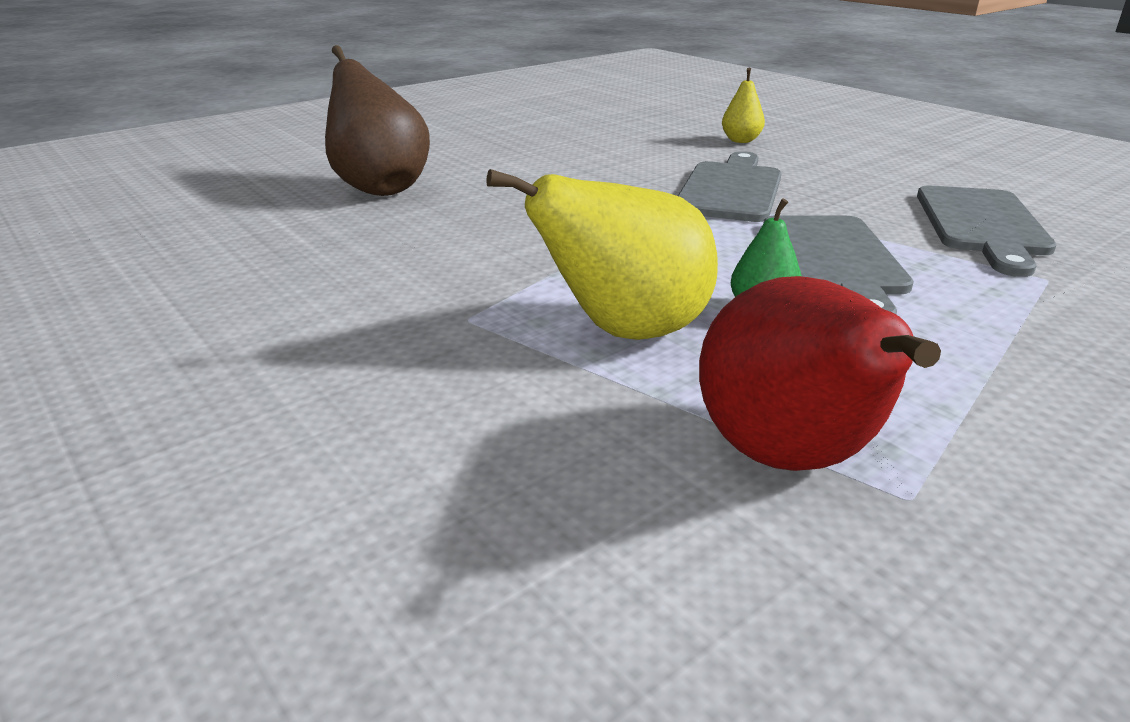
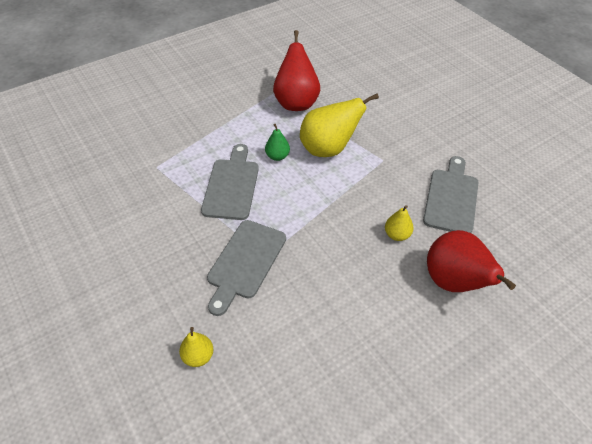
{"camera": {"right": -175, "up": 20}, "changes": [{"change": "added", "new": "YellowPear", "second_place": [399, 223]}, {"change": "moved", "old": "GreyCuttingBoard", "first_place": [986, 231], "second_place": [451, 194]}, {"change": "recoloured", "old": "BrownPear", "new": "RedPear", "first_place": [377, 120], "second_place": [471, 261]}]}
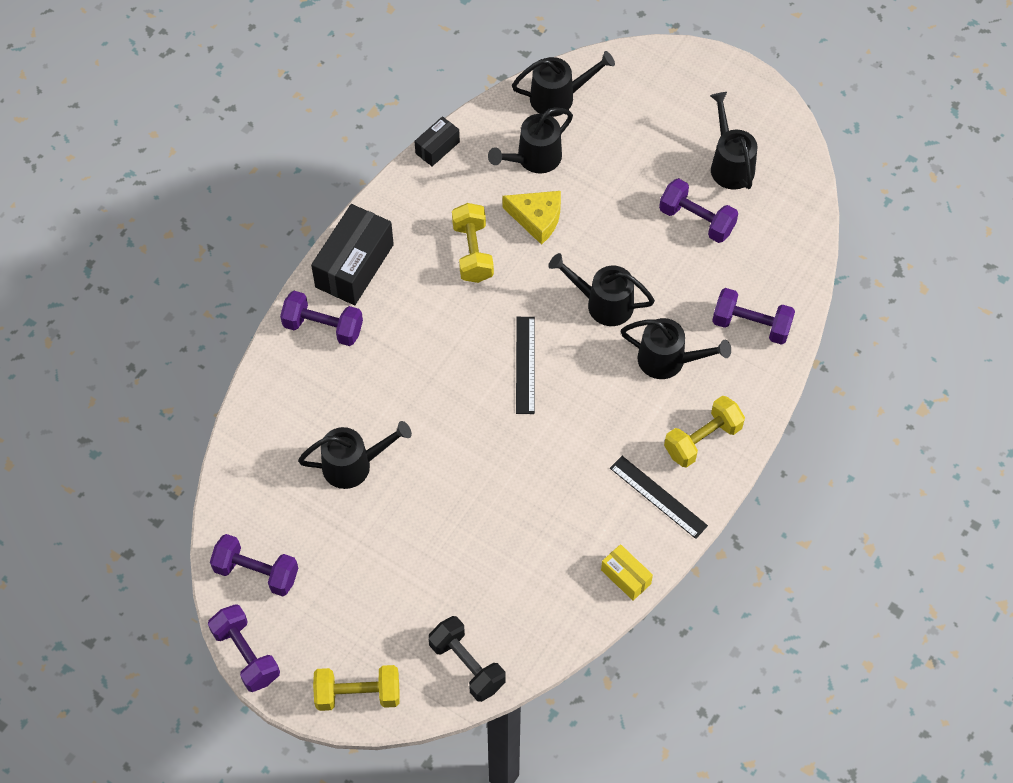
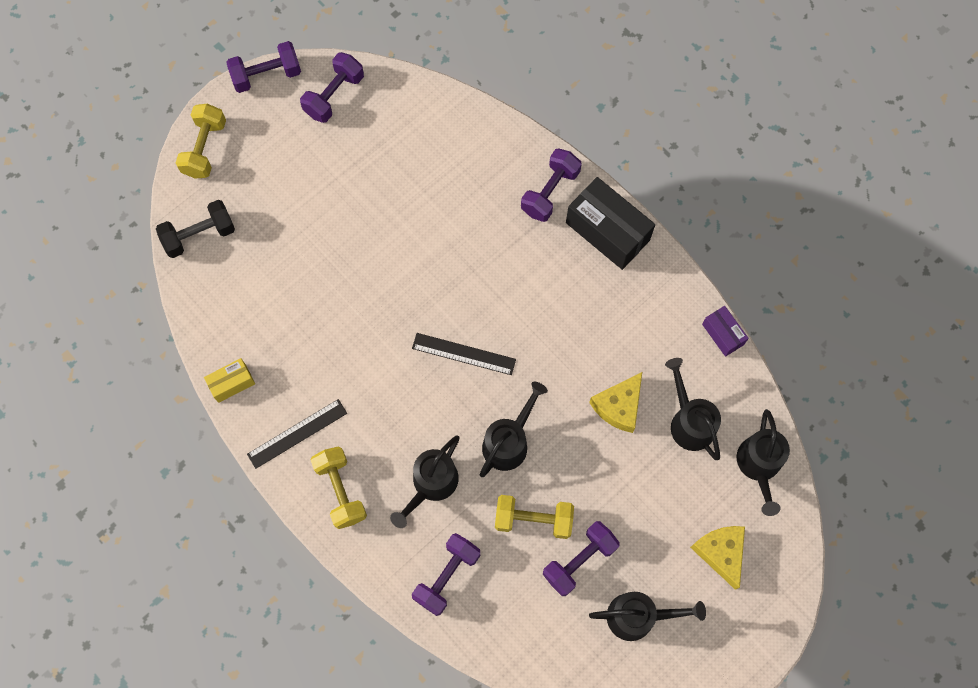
{"camera": {"right": 105, "up": 10}, "changes": [{"change": "removed", "old": "BlackWateringCan", "first_place": [355, 455]}, {"change": "added", "new": "YellowCheese", "second_place": [717, 558]}, {"change": "moved", "old": "YellowDumbbell", "first_place": [473, 243], "second_place": [534, 517]}, {"change": "recoloured", "old": "BlackBox", "new": "PurpleBox", "first_place": [437, 141], "second_place": [725, 331]}]}
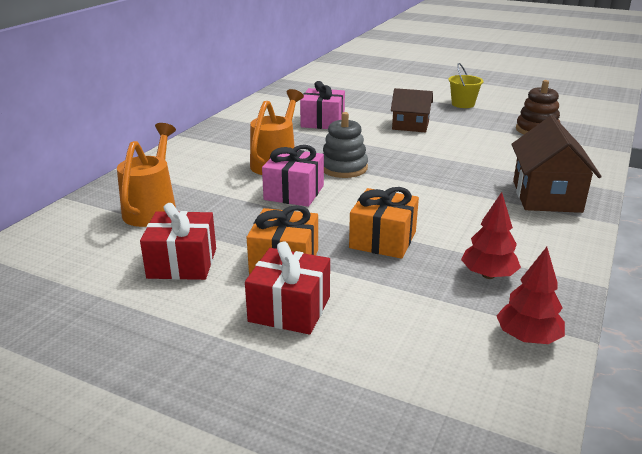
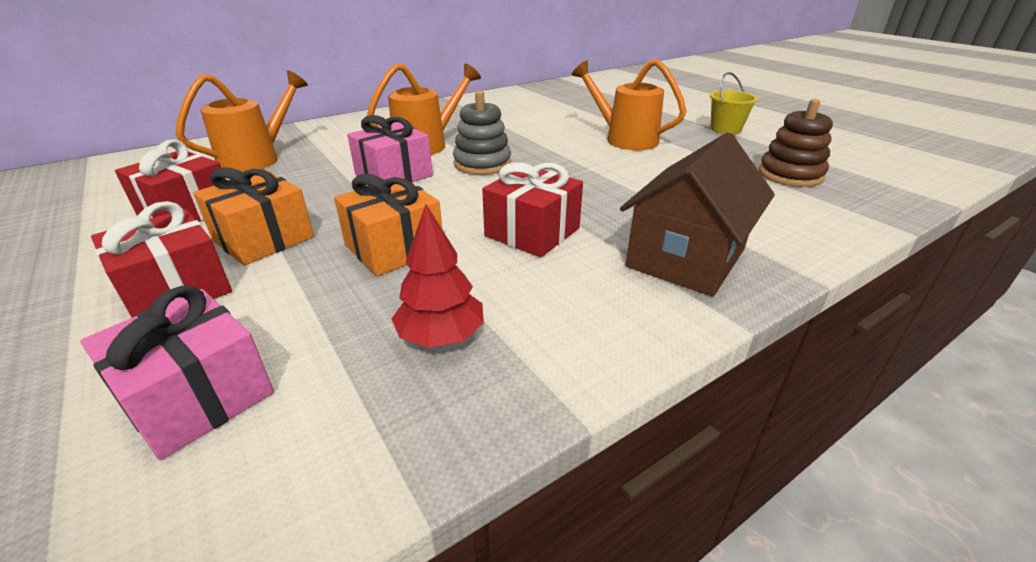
{"camera": {"right": 30, "up": 5}, "changes": [{"change": "removed", "old": "RedTree", "first_place": [530, 295]}, {"change": "added", "new": "RedGift", "second_place": [532, 209]}, {"change": "moved", "old": "PinkGift", "first_place": [322, 105], "second_place": [177, 373]}, {"change": "replaced", "old": "BrownHouse", "new": "OrangeWateringCan", "first_place": [412, 110], "second_place": [629, 104]}]}
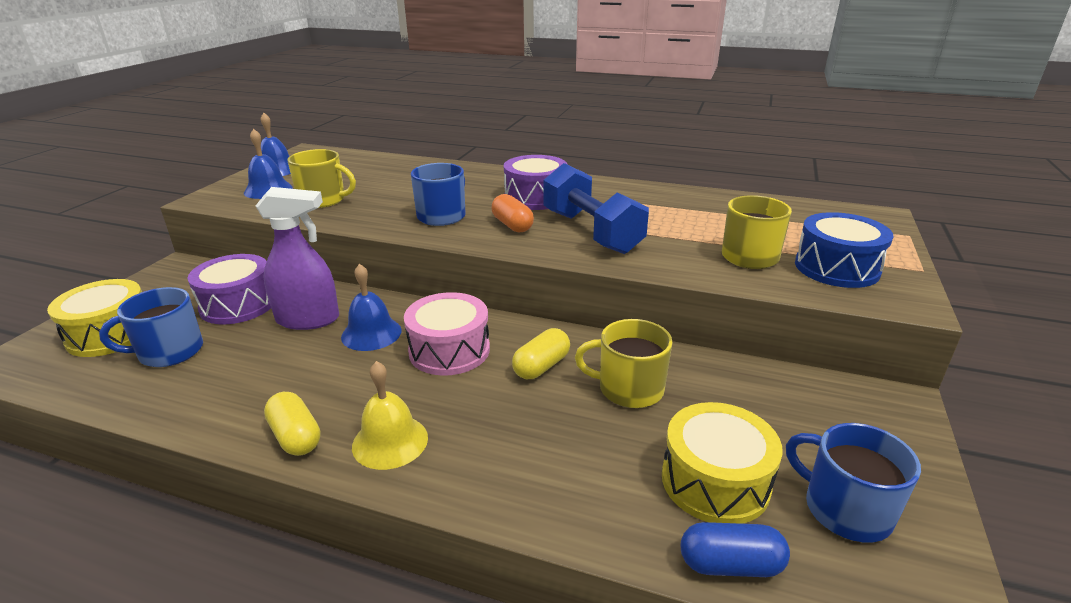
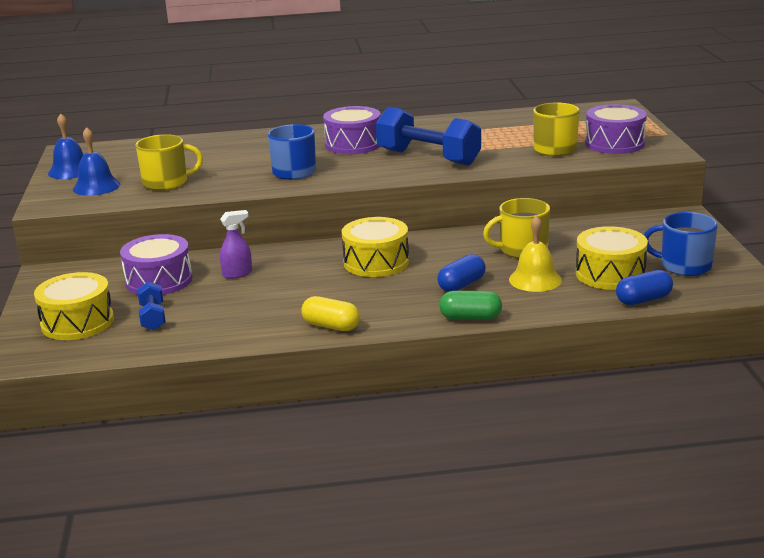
{"camera": {"right": -25, "up": -5}, "changes": [{"change": "removed", "old": "BlueBell", "first_place": [371, 307]}, {"change": "removed", "old": "OrangeCapsule", "first_place": [512, 213]}, {"change": "removed", "old": "YellowCapsule", "first_place": [541, 353]}, {"change": "added", "new": "BlueCapsule", "second_place": [461, 273]}, {"change": "added", "new": "GreenCapsule", "second_place": [470, 305]}, {"change": "moved", "old": "YellowBell", "first_place": [390, 415], "second_place": [535, 253]}, {"change": "replaced", "old": "BlueMug", "new": "BlueDumbbell", "first_place": [151, 327], "second_place": [151, 306]}, {"change": "recoloured", "old": "PinkDrum", "new": "YellowDrum", "first_place": [447, 334], "second_place": [375, 247]}, {"change": "recoloured", "old": "BlueDrum", "new": "PurpleDrum", "first_place": [844, 250], "second_place": [616, 129]}, {"change": "resized", "old": "PurpleSprayBottle", "first_place": [297, 258], "second_place": [236, 244], "factor": 0.55}]}
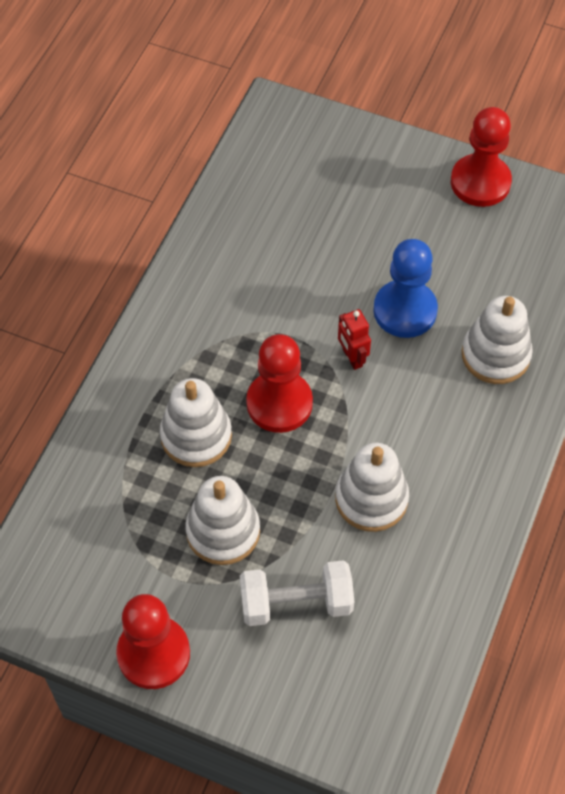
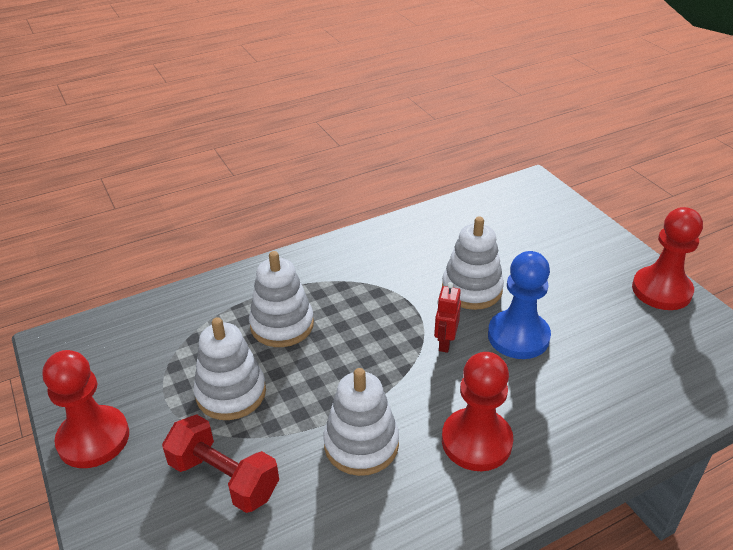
{"camera": {"right": 40, "up": -20}, "changes": [{"change": "moved", "old": "RedPawn", "first_place": [279, 383], "second_place": [477, 411]}, {"change": "moved", "old": "WhiteStackingToy", "first_place": [497, 340], "second_place": [473, 263]}, {"change": "recoloured", "old": "WhiteDumbbell", "new": "RedDumbbell", "first_place": [297, 593], "second_place": [220, 463]}]}
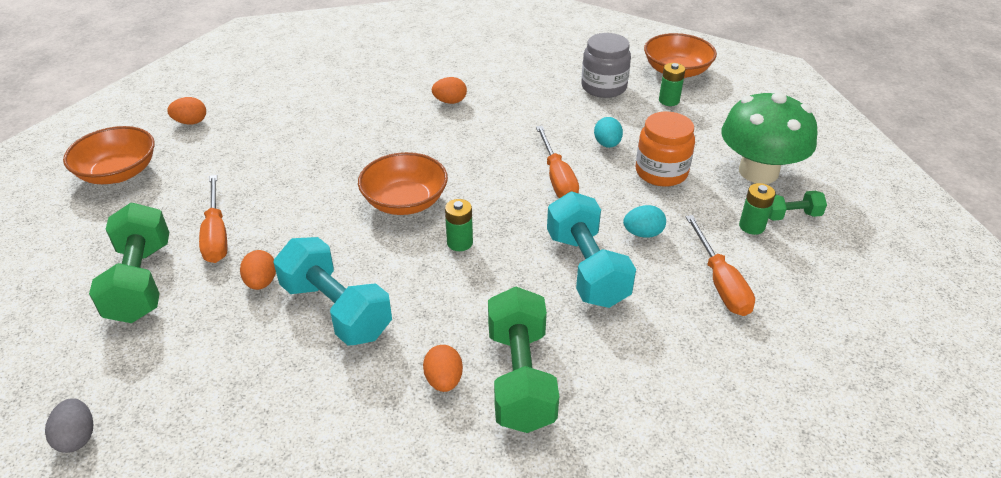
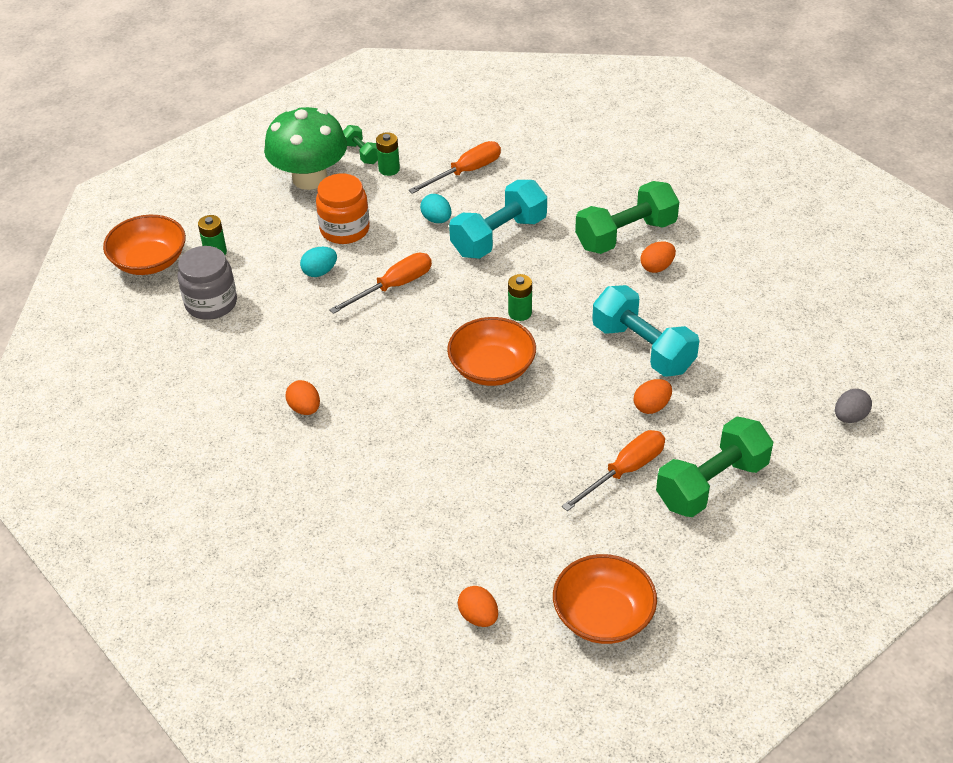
{"camera": {"right": -115, "up": 5}, "changes": [{"change": "turned", "old": "TurquoiseDumbbell", "first_place": [332, 291], "second_place": [645, 331], "degrees": -60}]}
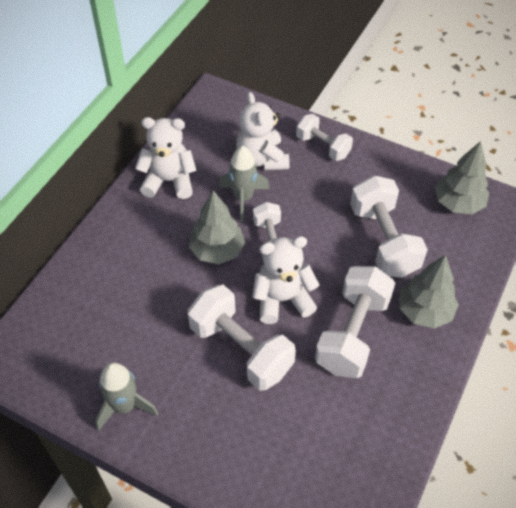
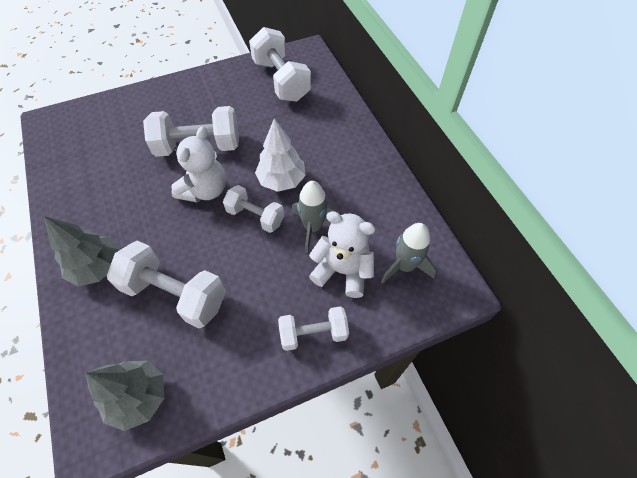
{"camera": {"right": 130, "up": 5}, "changes": [{"change": "removed", "old": "WhiteTeddyBear", "first_place": [166, 158]}, {"change": "moved", "old": "GreyRocket", "first_place": [126, 396], "second_place": [408, 253]}, {"change": "moved", "old": "WhiteDumbbell", "first_place": [355, 322], "second_place": [280, 64]}, {"change": "recoloured", "old": "GreyTree", "new": "WhiteTree", "first_place": [217, 227], "second_place": [280, 155]}]}
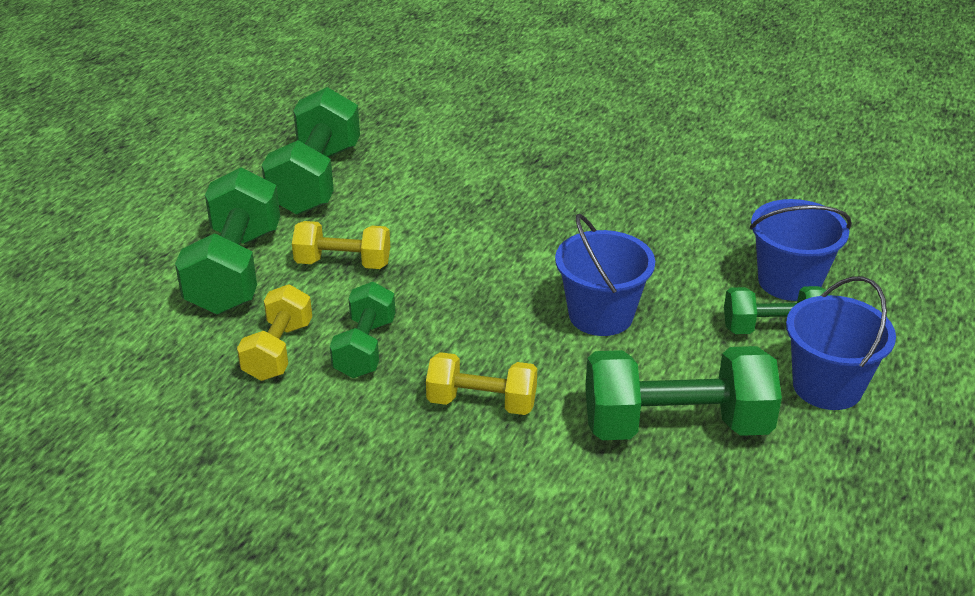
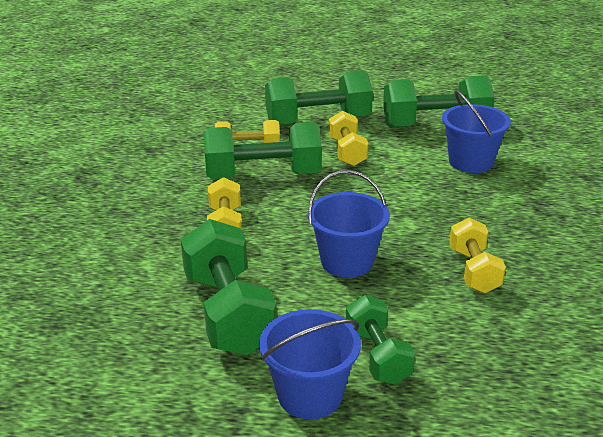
{"camera": {"right": 75, "up": -5}, "changes": [{"change": "added", "new": "YellowDumbbell", "second_place": [477, 255]}, {"change": "moved", "old": "BlueBucket", "first_place": [801, 250], "second_place": [476, 131]}, {"change": "resized", "old": "GreenDumbbell", "first_place": [362, 330], "second_place": [263, 150], "factor": 1.68}]}
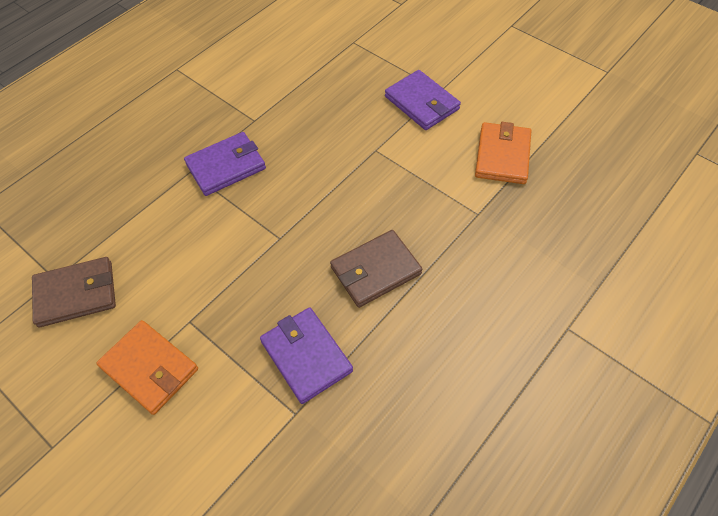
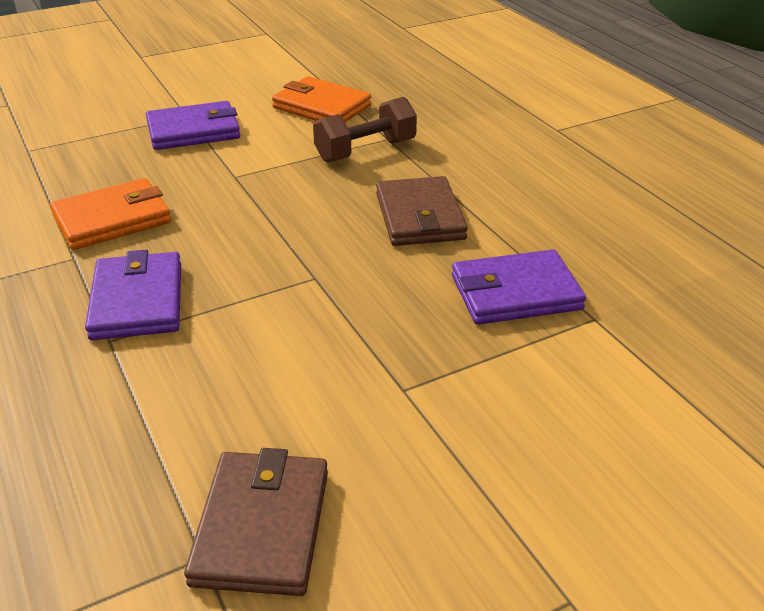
{"camera": {"right": -70, "up": -20}, "changes": [{"change": "added", "new": "BrownDumbbell", "second_place": [365, 129]}, {"change": "moved", "old": "OrangeWallet", "first_place": [147, 367], "second_place": [110, 214]}]}
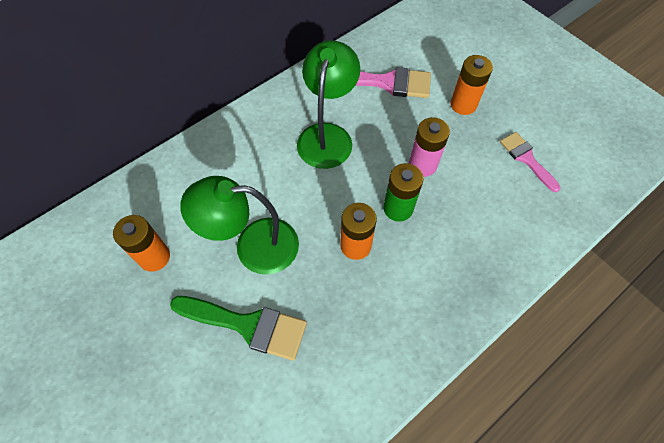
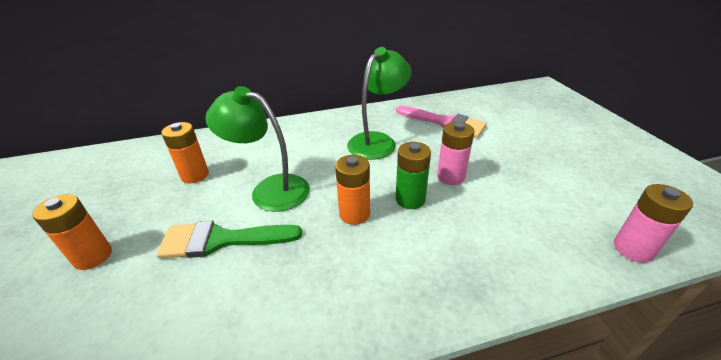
{"camera": {"right": 25, "up": -25}, "changes": [{"change": "removed", "old": "PinkBrush", "first_place": [530, 162]}, {"change": "added", "new": "PinkBattery", "second_place": [653, 223]}, {"change": "moved", "old": "OrangeBattery", "first_place": [471, 85], "second_place": [72, 232]}, {"change": "turned", "old": "GreenBrush", "first_place": [238, 328], "second_place": [229, 239], "degrees": 135}]}
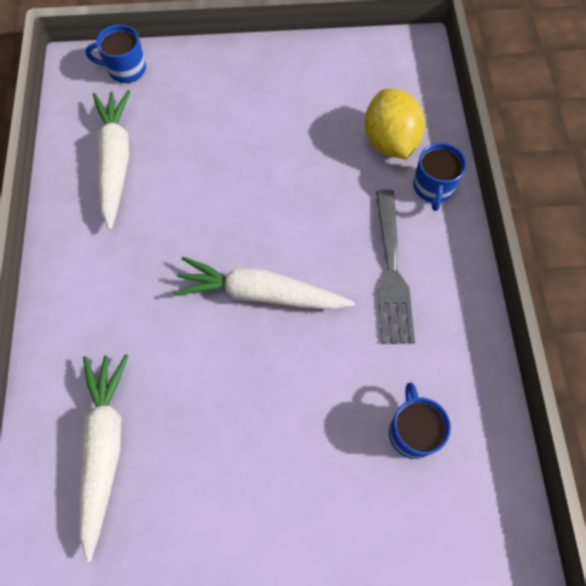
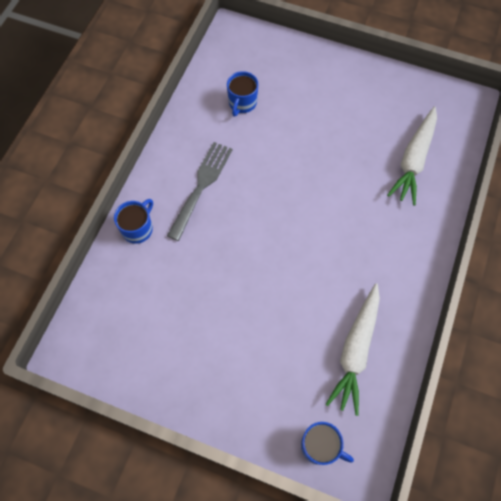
{"camera": {"right": -155, "up": 0}, "changes": [{"change": "removed", "old": "WhiteCarrot", "first_place": [264, 283]}, {"change": "removed", "old": "YellowLemon", "first_place": [395, 124]}]}
